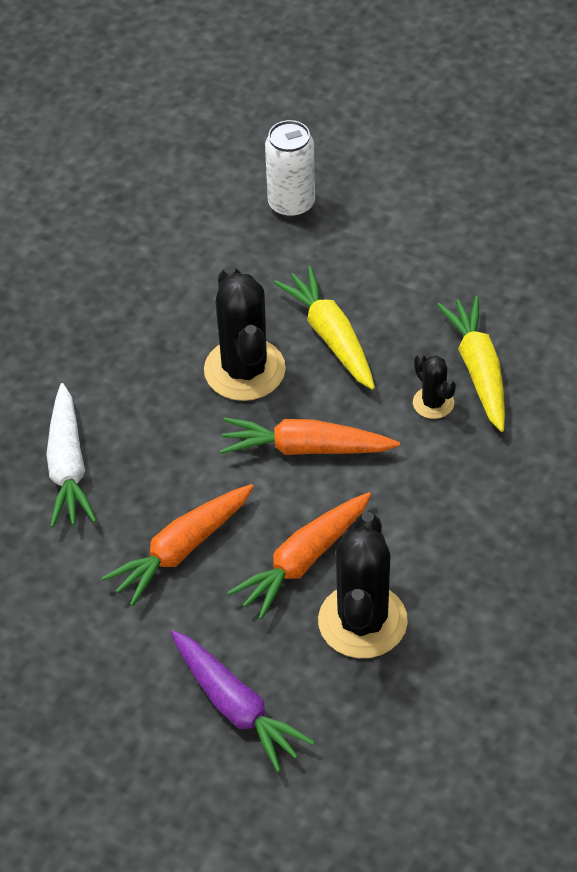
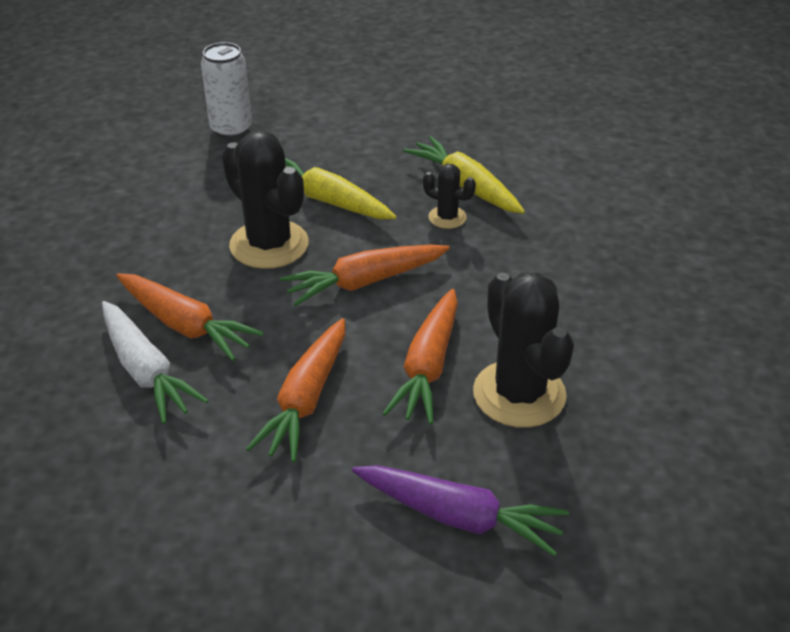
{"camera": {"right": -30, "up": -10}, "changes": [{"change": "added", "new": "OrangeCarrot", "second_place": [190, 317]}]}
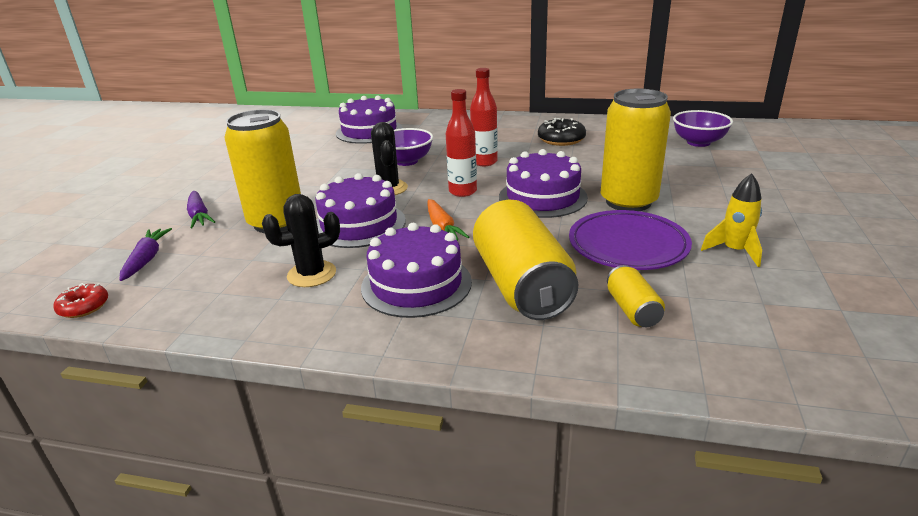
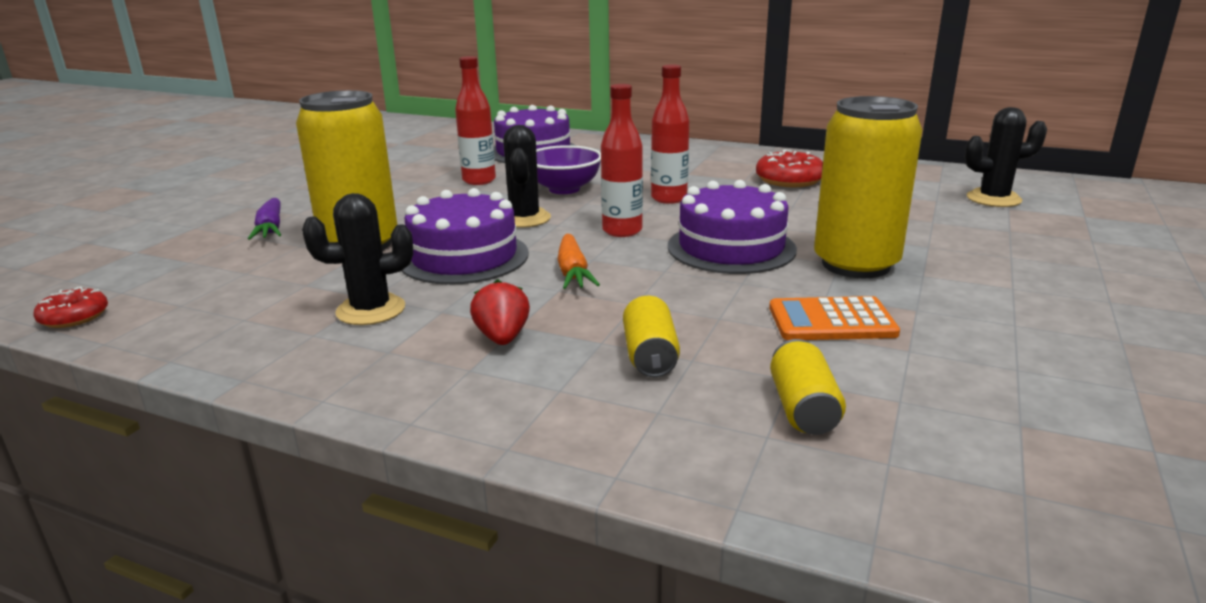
{"camera": {"right": 10, "up": -5}, "changes": [{"change": "removed", "old": "PurpleCarrot", "first_place": [145, 254]}, {"change": "removed", "old": "YellowRocket", "first_place": [731, 220]}, {"change": "added", "new": "RedBottle", "second_place": [475, 120]}, {"change": "replaced", "old": "PurpleCake", "new": "RedStrawberry", "first_place": [416, 270], "second_place": [500, 312]}, {"change": "replaced", "old": "PurplePlate", "new": "OrangeCalculator", "first_place": [630, 240], "second_place": [834, 318]}, {"change": "replaced", "old": "PurpleBowl", "new": "BlackCactus", "first_place": [703, 128], "second_place": [1006, 157]}, {"change": "recoloured", "old": "BlackDonut", "new": "RedDonut", "first_place": [562, 132], "second_place": [789, 168]}, {"change": "resized", "old": "YellowCan", "first_place": [525, 260], "second_place": [651, 336], "factor": 0.47}]}
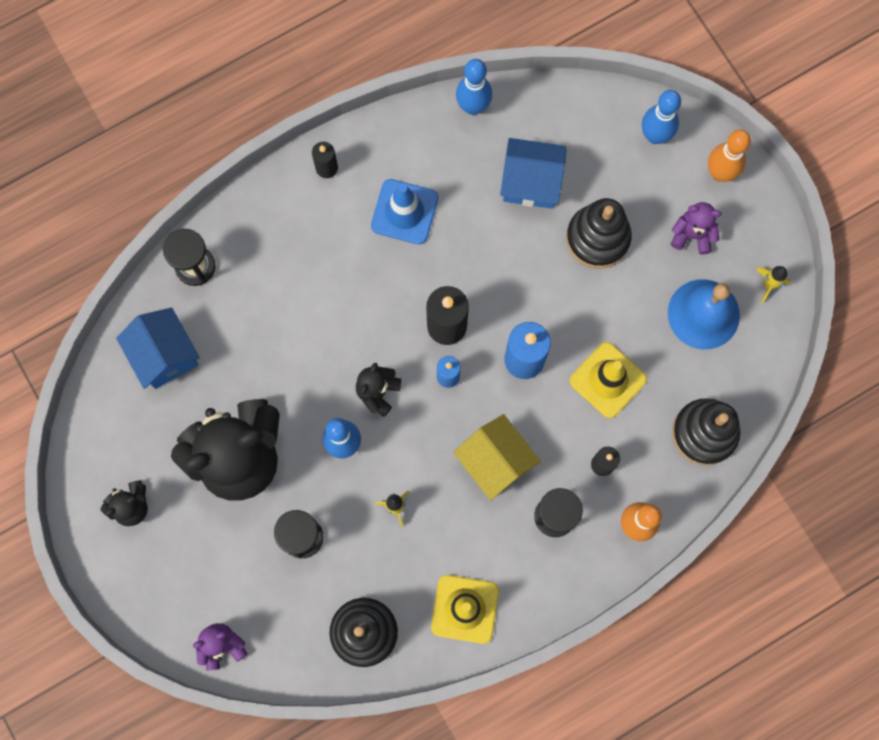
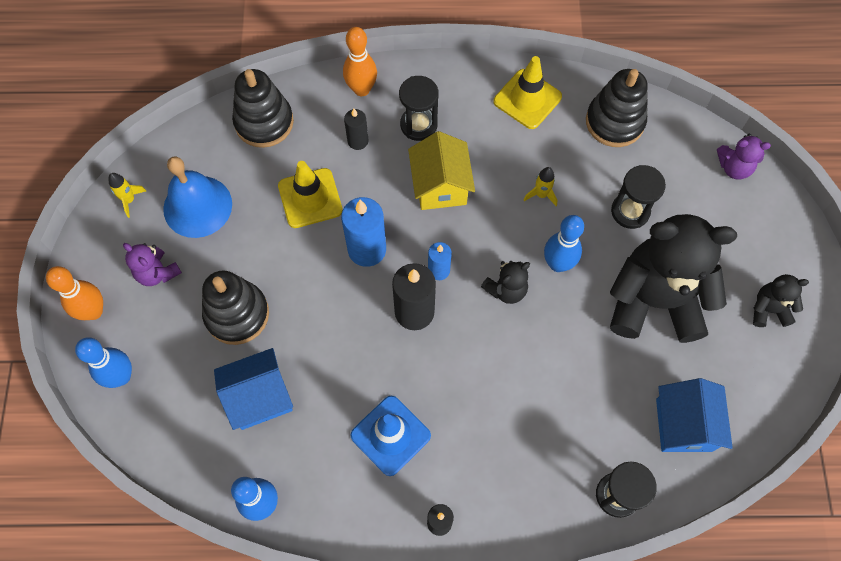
{"camera": {"right": -150, "up": -10}, "changes": [{"change": "turned", "old": "BlueHouse", "first_place": [533, 173], "second_place": [253, 389], "degrees": -60}]}
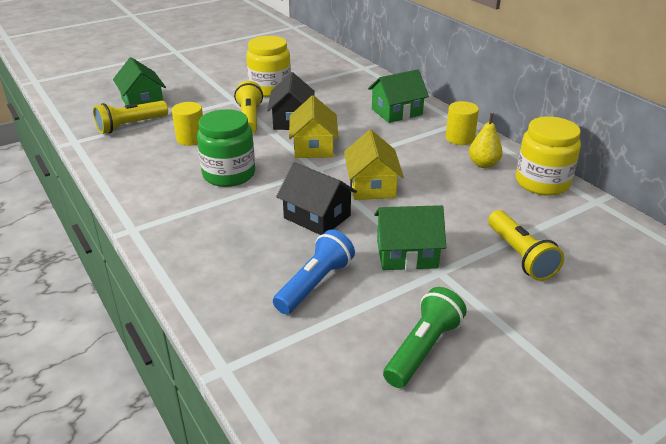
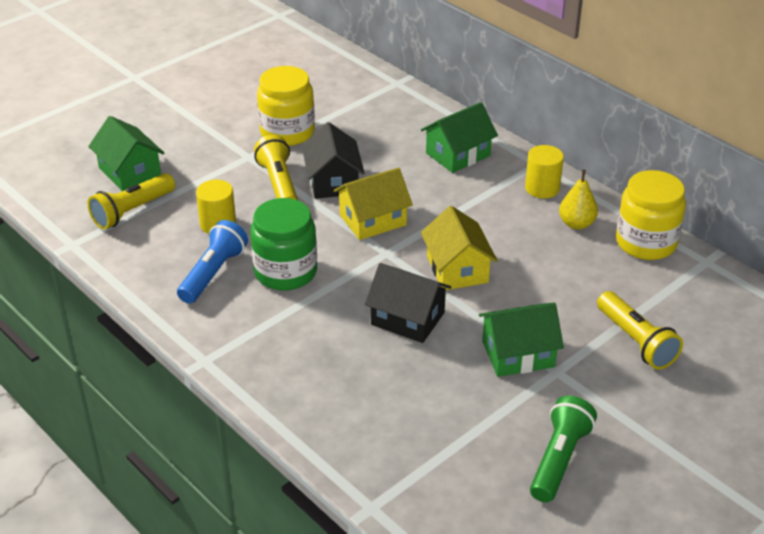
{"camera": {"right": -10, "up": 5}, "changes": [{"change": "moved", "old": "BlueFlashlight", "first_place": [314, 272], "second_place": [212, 261]}, {"change": "turned", "old": "YellowHouse", "first_place": [313, 126], "second_place": [373, 204], "degrees": 75}]}
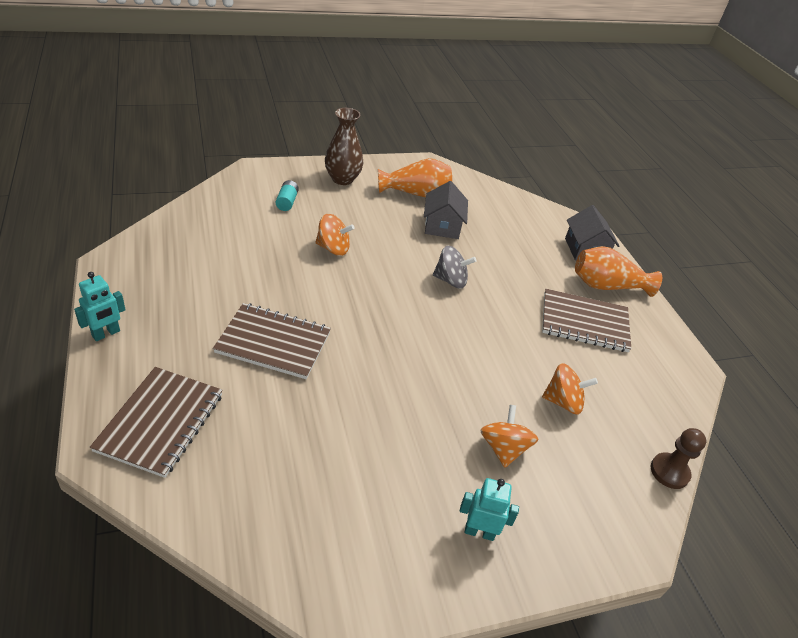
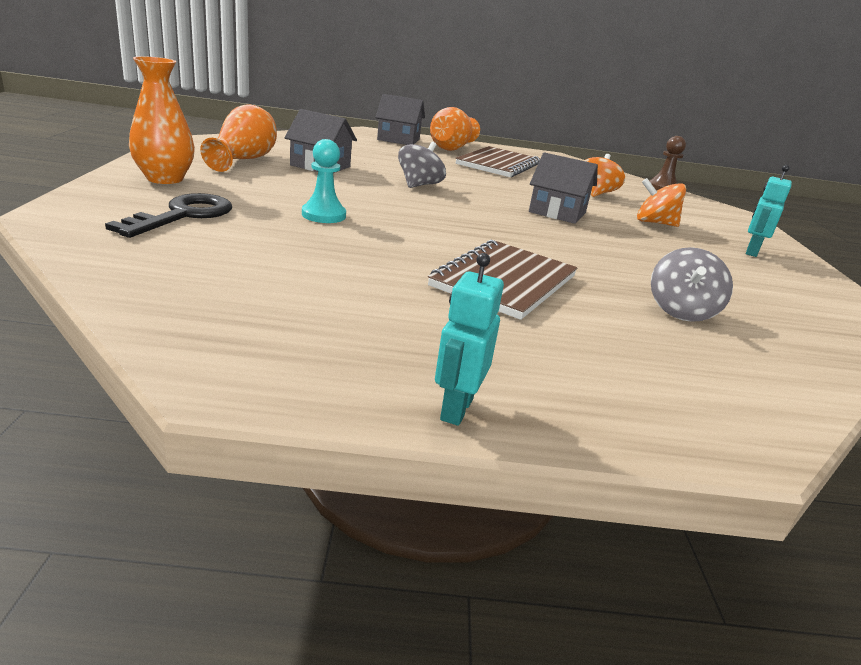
{"camera": {"right": -70, "up": -15}, "changes": [{"change": "removed", "old": "BrownNotebook", "first_place": [156, 422]}, {"change": "added", "new": "GreyHouse", "second_place": [563, 188]}, {"change": "added", "new": "GreySpinningTop", "second_place": [692, 284]}, {"change": "replaced", "old": "TurquoiseBattery", "new": "BlackKey", "first_place": [287, 195], "second_place": [168, 215]}, {"change": "replaced", "old": "OrangeSpinningTop", "new": "TurquoisePawn", "first_place": [335, 235], "second_place": [324, 181]}, {"change": "recoloured", "old": "BrownVase", "new": "OrangeVase", "first_place": [344, 146], "second_place": [162, 120]}, {"change": "turned", "old": "TurquoiseRobot", "first_place": [100, 306], "second_place": [469, 339], "degrees": -135}]}
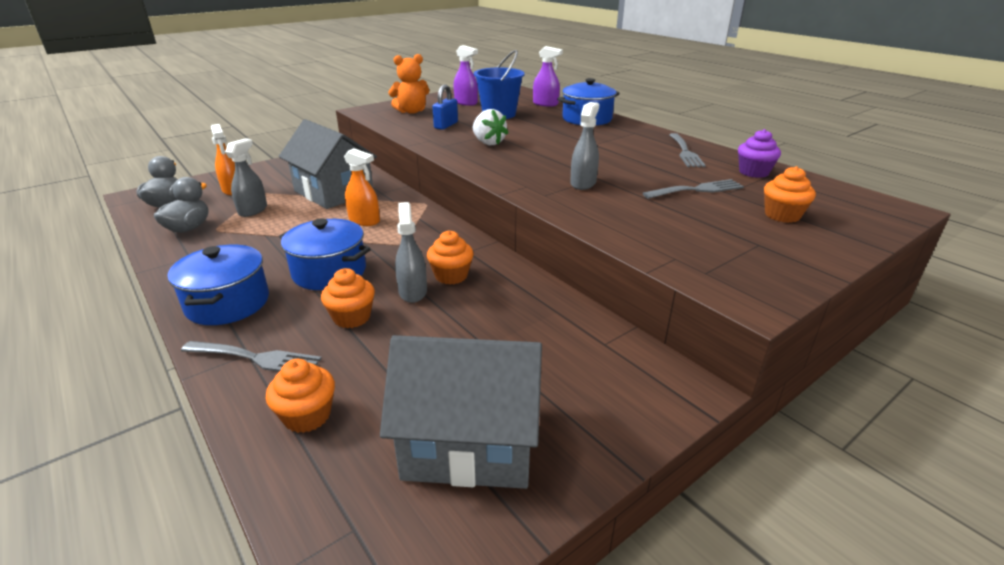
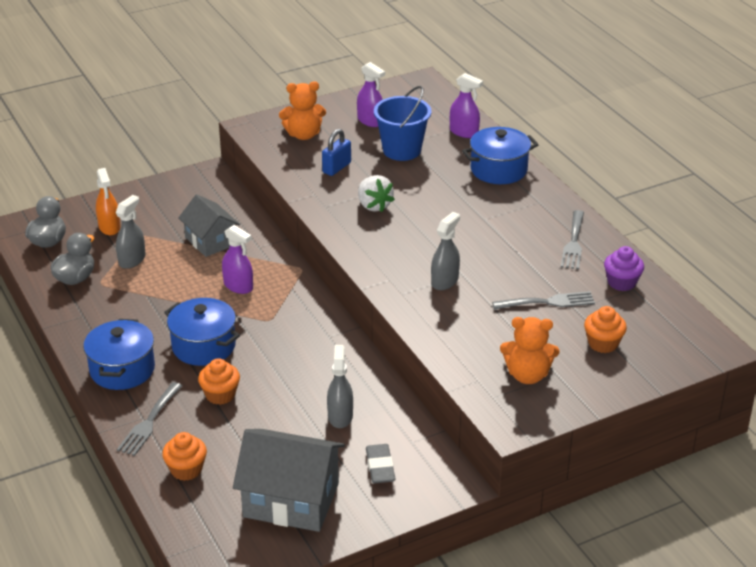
{"camera": {"right": 10, "up": 5}, "changes": [{"change": "removed", "old": "OrangeCupcake", "first_place": [450, 257]}, {"change": "added", "new": "GreyEraser", "second_place": [381, 463]}, {"change": "added", "new": "OrangeTeddyBear", "second_place": [529, 350]}, {"change": "moved", "old": "GreySprayBottle", "first_place": [411, 252], "second_place": [340, 386]}, {"change": "recoloured", "old": "OrangeSprayBottle", "new": "PurpleSprayBottle", "first_place": [362, 187], "second_place": [237, 259]}, {"change": "turned", "old": "GreyFork", "first_place": [251, 356], "second_place": [149, 419], "degrees": 90}, {"change": "resized", "old": "GreyHouse", "first_place": [328, 164], "second_place": [209, 225], "factor": 0.64}]}
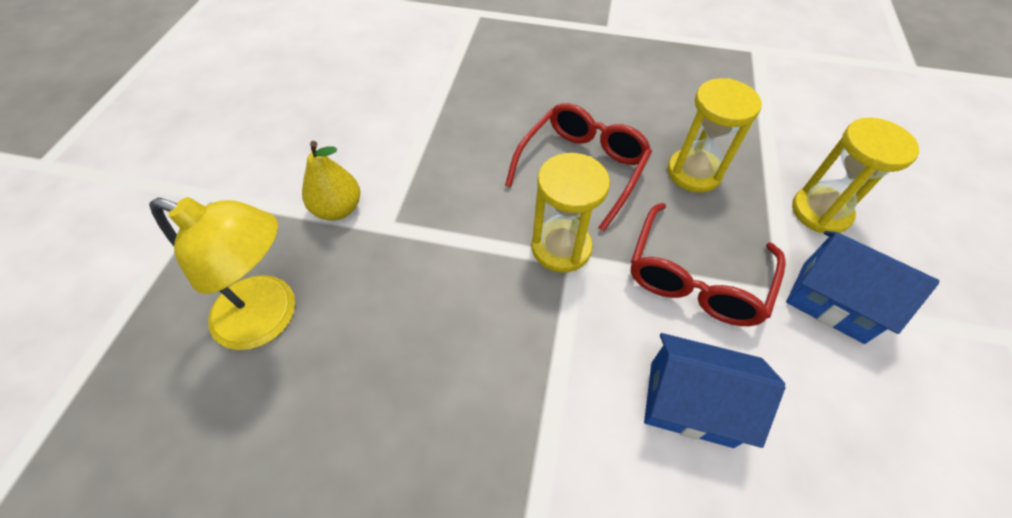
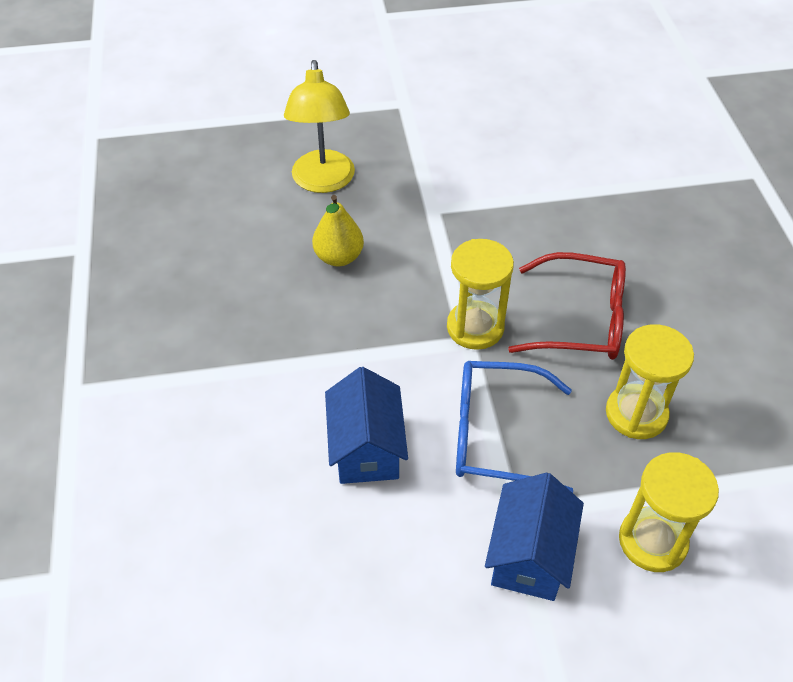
{"camera": {"right": 70, "up": -5}, "changes": [{"change": "moved", "old": "YellowPear", "first_place": [331, 180], "second_place": [338, 230]}, {"change": "recoloured", "old": "RedGlasses", "new": "BlueGlasses", "first_place": [708, 264], "second_place": [514, 427]}]}
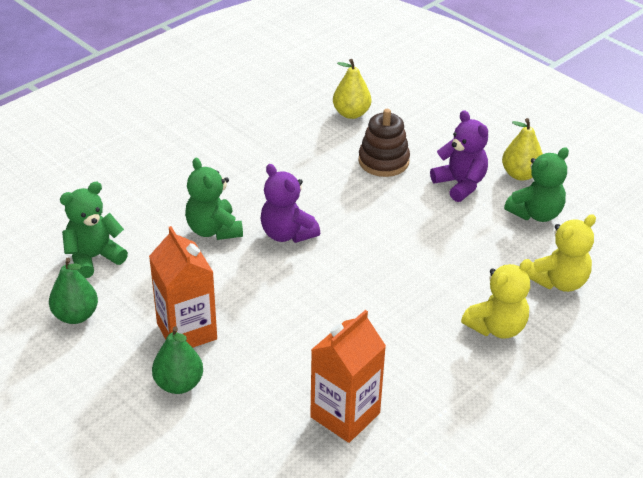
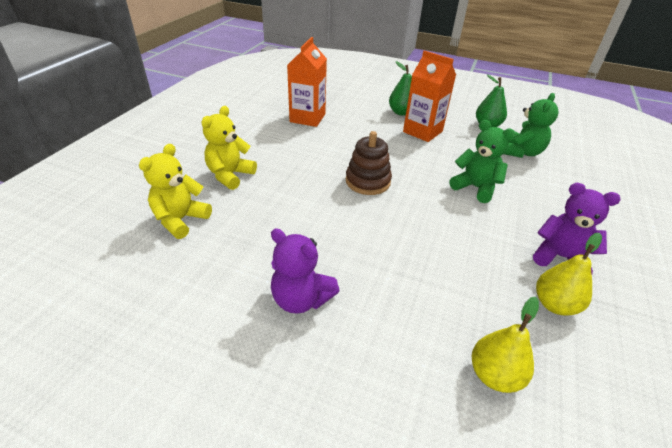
{"camera": {"right": 155, "up": 0}, "changes": [{"change": "removed", "old": "GreenTeddyBear", "first_place": [536, 185]}, {"change": "moved", "old": "PurpleTeddyBear", "first_place": [290, 203], "second_place": [576, 228]}, {"change": "moved", "old": "BrownStackingToy", "first_place": [384, 143], "second_place": [369, 163]}, {"change": "moved", "old": "YellowPear", "first_place": [522, 149], "second_place": [569, 274]}]}
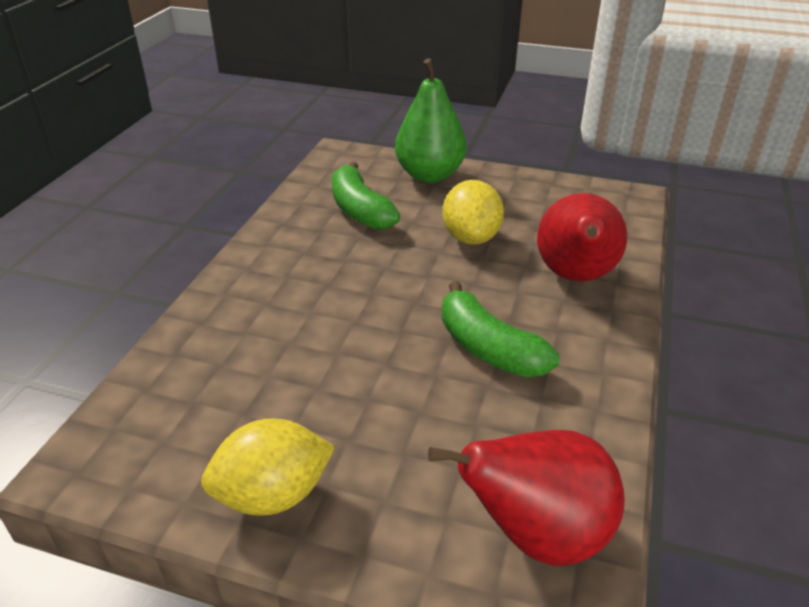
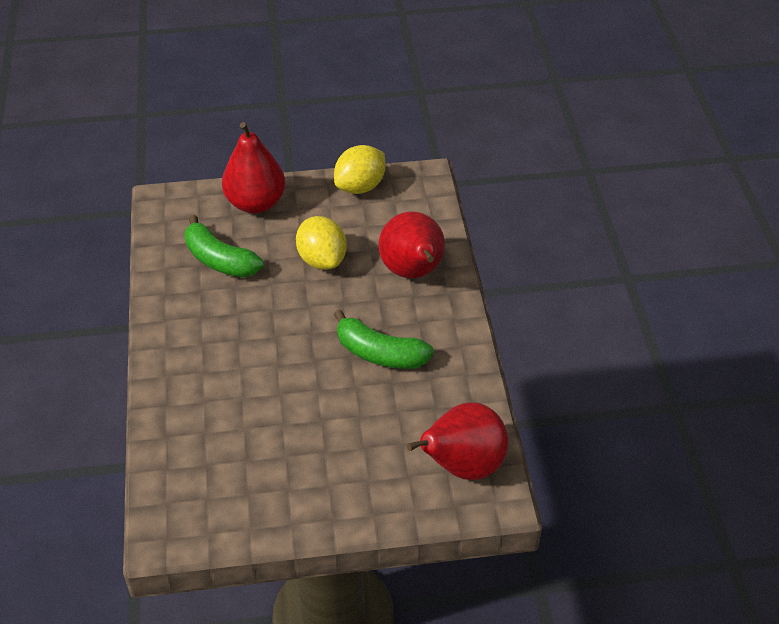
{"camera": {"right": -25, "up": 10}, "changes": [{"change": "moved", "old": "YellowLemon", "first_place": [268, 467], "second_place": [359, 169]}, {"change": "recoloured", "old": "GreenPear", "new": "RedPear", "first_place": [431, 120], "second_place": [254, 167]}]}
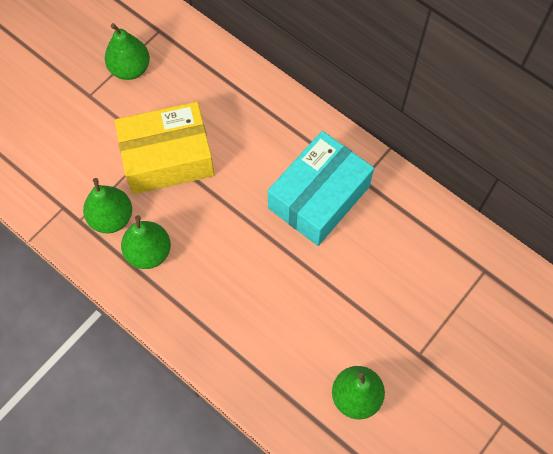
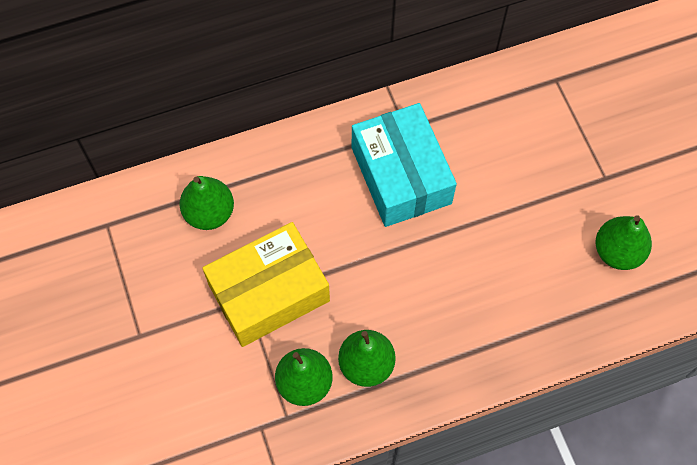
{"camera": {"right": -60, "up": 0}, "changes": [{"change": "moved", "old": "GreenPear", "first_place": [127, 51], "second_place": [207, 203]}, {"change": "turned", "old": "YellowBox", "first_place": [164, 148], "second_place": [266, 284], "degrees": 45}]}
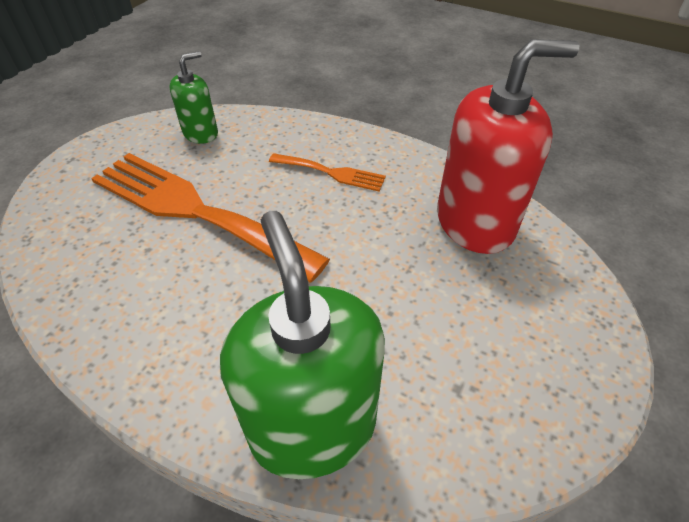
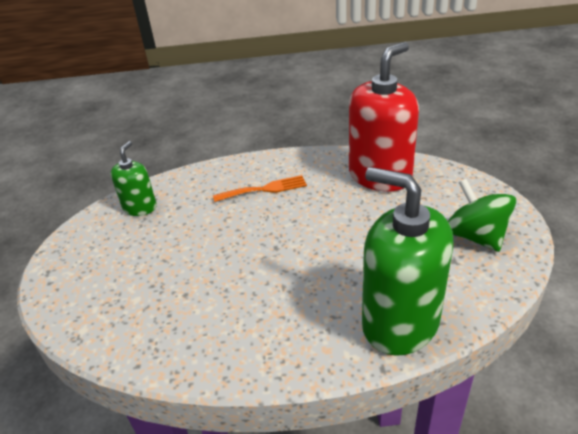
{"camera": {"right": -30, "up": -10}, "changes": [{"change": "removed", "old": "OrangeFork", "first_place": [210, 217]}, {"change": "added", "new": "GreenSpinningTop", "second_place": [482, 215]}]}
